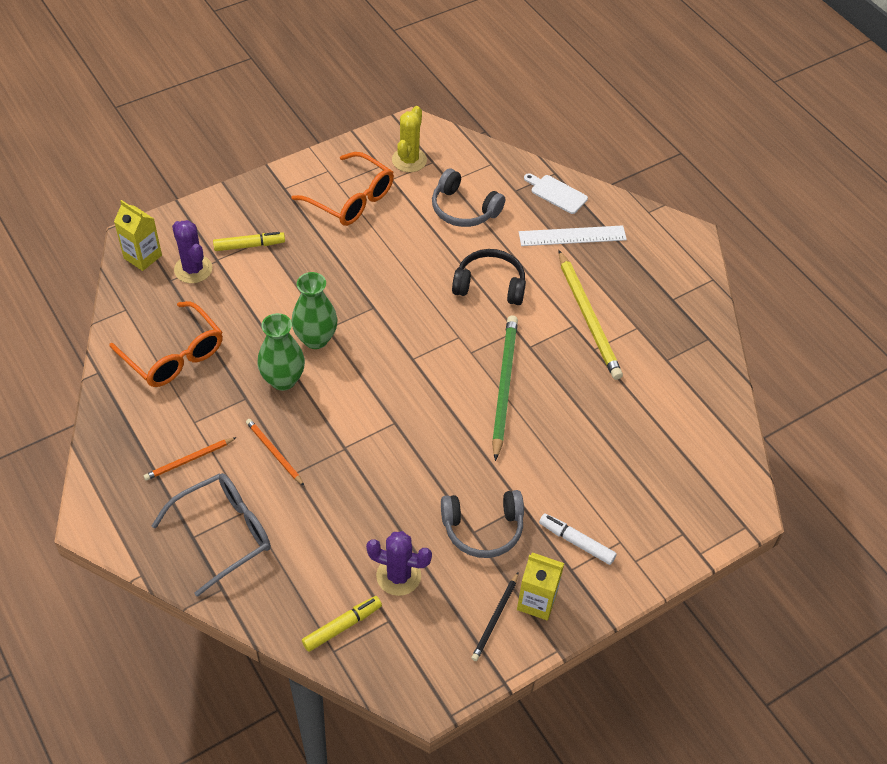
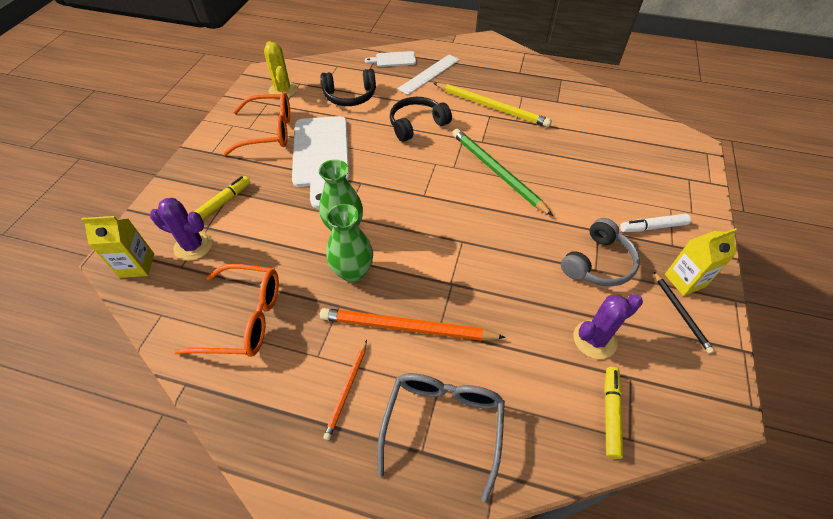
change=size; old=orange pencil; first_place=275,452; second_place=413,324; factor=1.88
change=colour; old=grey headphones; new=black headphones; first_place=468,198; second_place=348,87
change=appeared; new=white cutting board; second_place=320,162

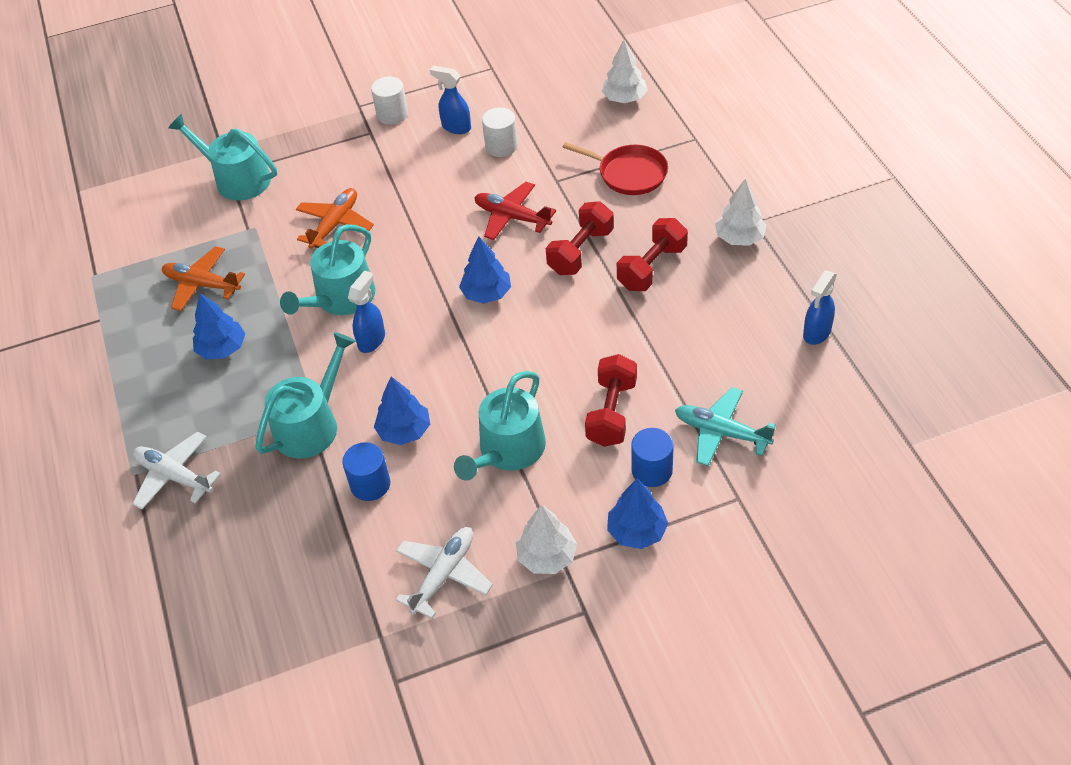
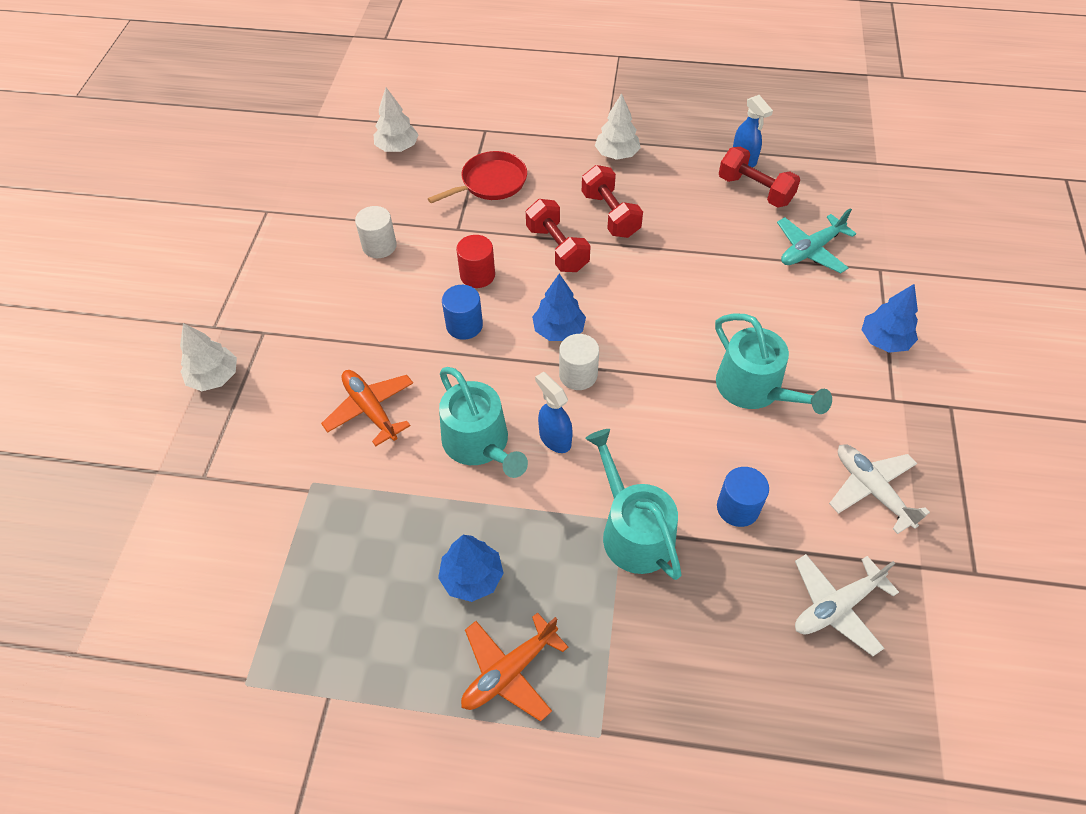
change=relocated; old=white plane; first_place=176,470; second_place=847,605
change=relocated; old=orange plane; first_place=203,278; second_place=514,667
change=missing; old=turquoise watering can; first_place=222,157
change=relocated; old=white cylinder; first_place=389,100; second_place=579,362
change=missing; old=blue tree; first_place=402,410
change=missing; old=blue spray bottle; first_place=450,100
change=exchanged; old=red plane; new=red cylinder; first_place=515,211; second_place=475,261
change=relocated; old=white tree; first_place=546,539; second_place=208,357
change=relocated; old=red dumbbell; first_place=611,400; second_place=759,177
change=relocated; old=blue cylinder; first_place=652,457; second_place=462,312

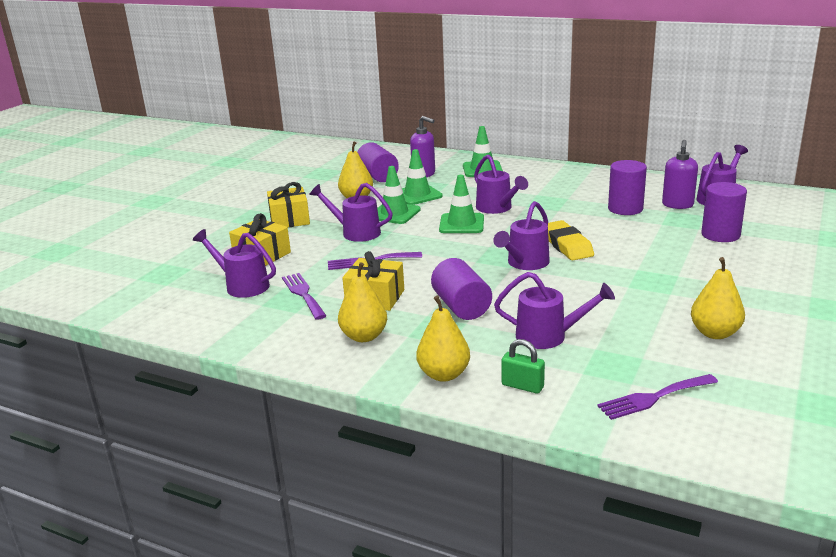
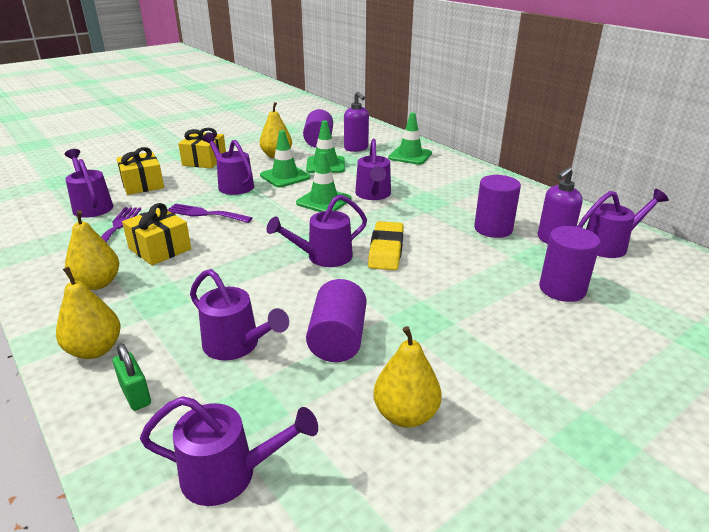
change=relocated; old=purple cylinder; first_place=461,289; second_place=336,320
change=exchanged; old=purple fork; new=purple watering can; first_place=658,397; second_place=229,451

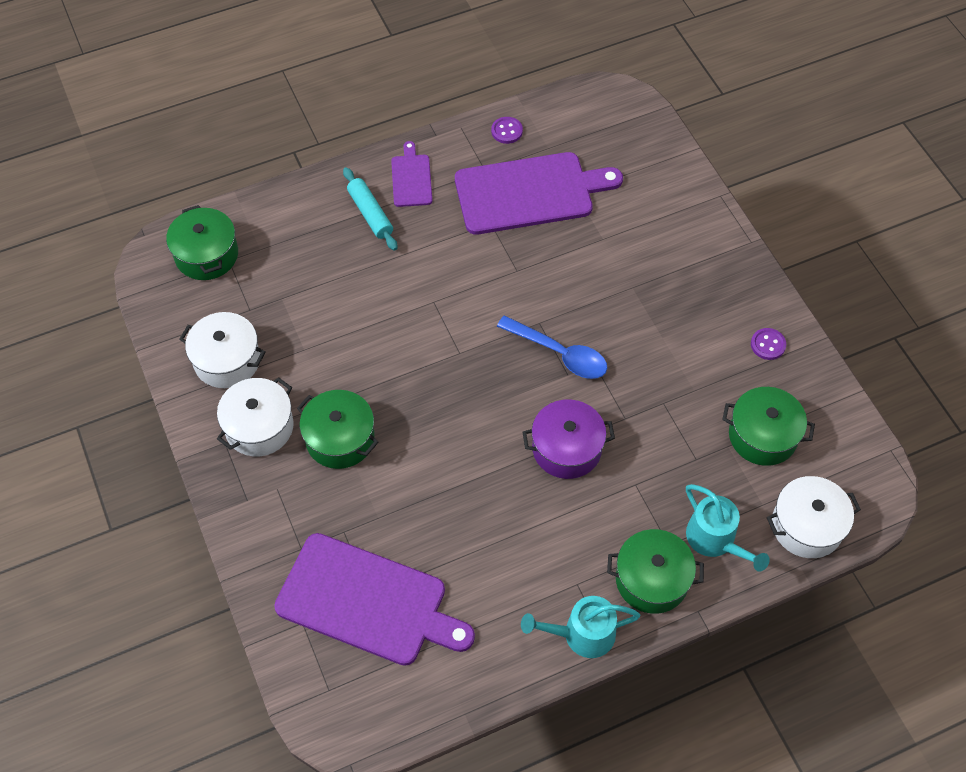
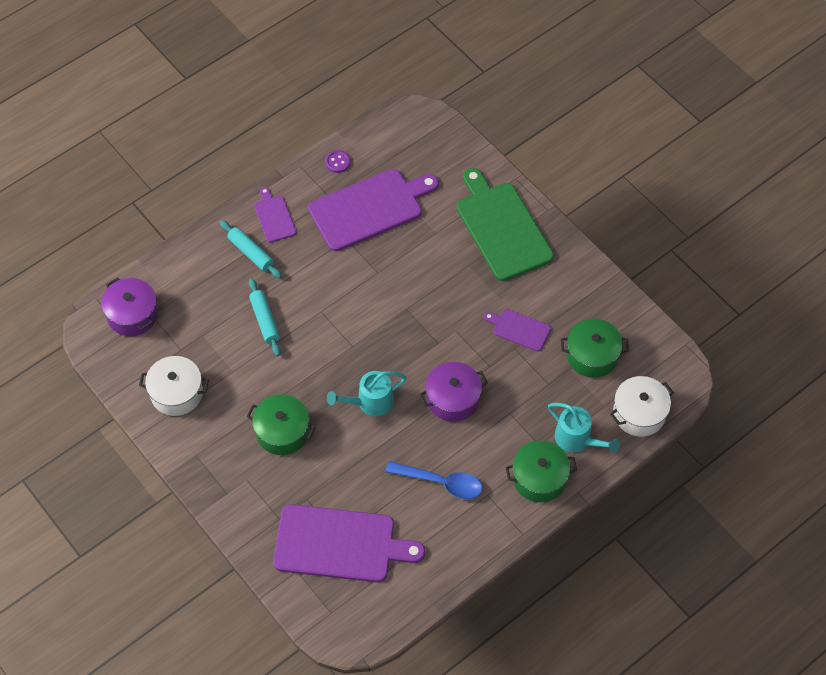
change=colour; old=green pot; new=purple pot; first_place=202,242; second_place=129,306
change=missing; old=white pot; first_place=255,417
change=relocated; old=blue spoon; first_place=552,347; second_place=434,480
change=relocated; old=turquoise watering can; first_place=580,627; second_place=367,393
change=missing; old=purple button; first_place=768,344
change=appeared; new=turquoise rolling pin; second_place=265,317
change=appeared; new=green cutting board; second_place=505,224
change=appeared; new=purple cutting board; second_place=517,330

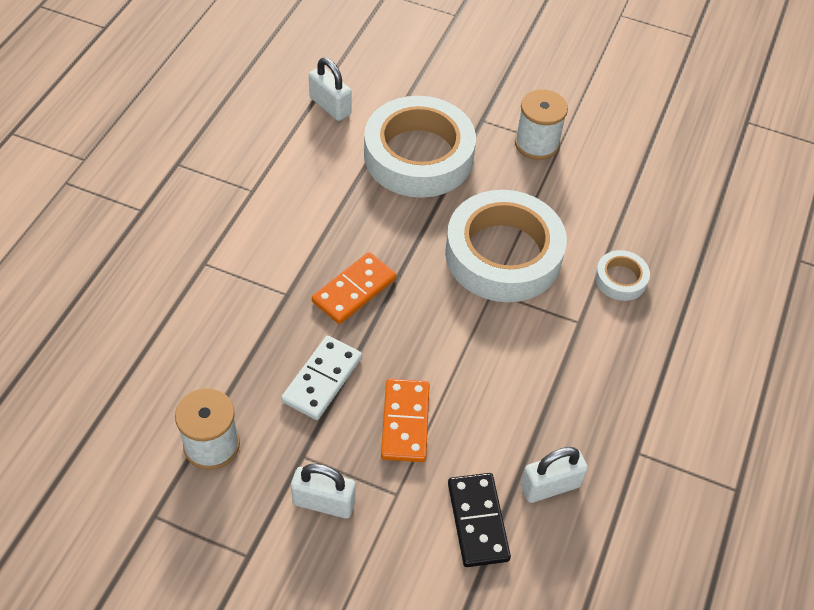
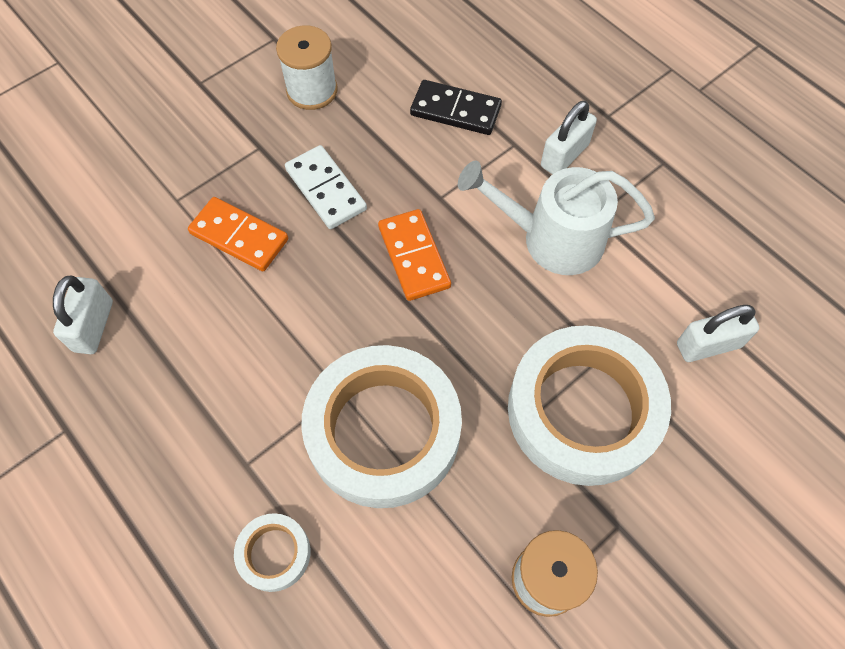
change=relocated; old=white padlock; first_place=323,491; second_place=569,138
change=relocated; old=black domino; first_place=479,520; second_place=456,107
change=appeared; new=white watering can; second_place=556,217

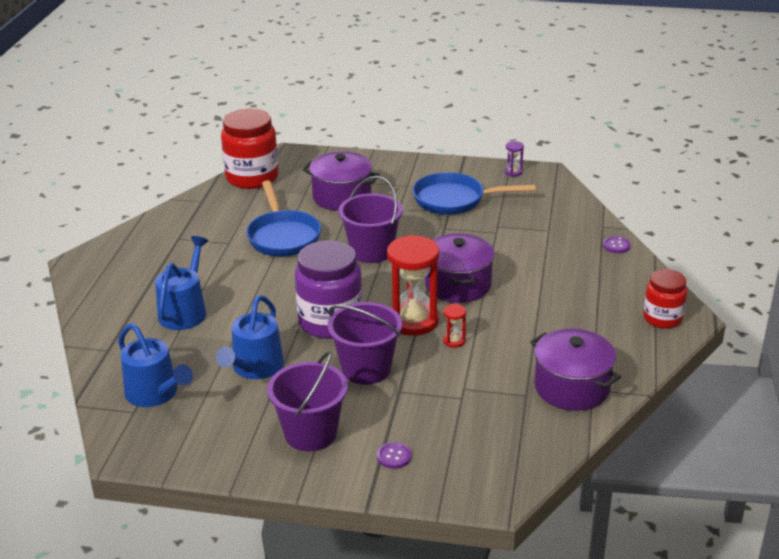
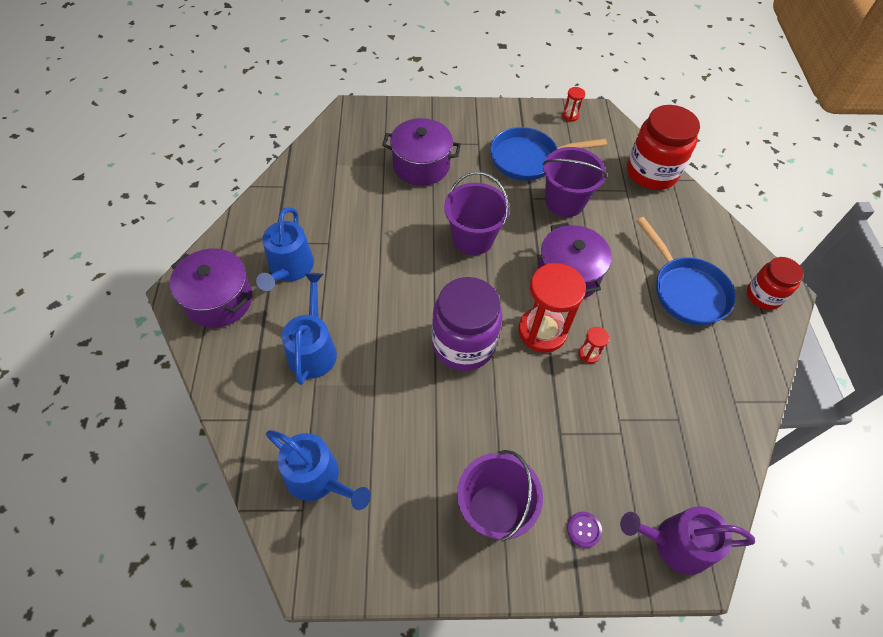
change=relocated; old=blue watering can; first_place=250,337; second_place=285,249
change=relocated; old=red jar; first_place=250,149; second_place=663,147
change=relocated; old=blue pan; first_place=283,218; second_place=686,271
change=relocated; old=purple bucket; first_place=365,343; second_place=574,182
change=colour; old=purple hourglass; new=red hourglass; first_place=514,158; second_place=573,104
change=relocated; old=purple pot; first_place=575,369; second_place=211,288
change=missing; old=purple button; first_place=617,244
change=appeared; new=purple watering can; second_place=687,540

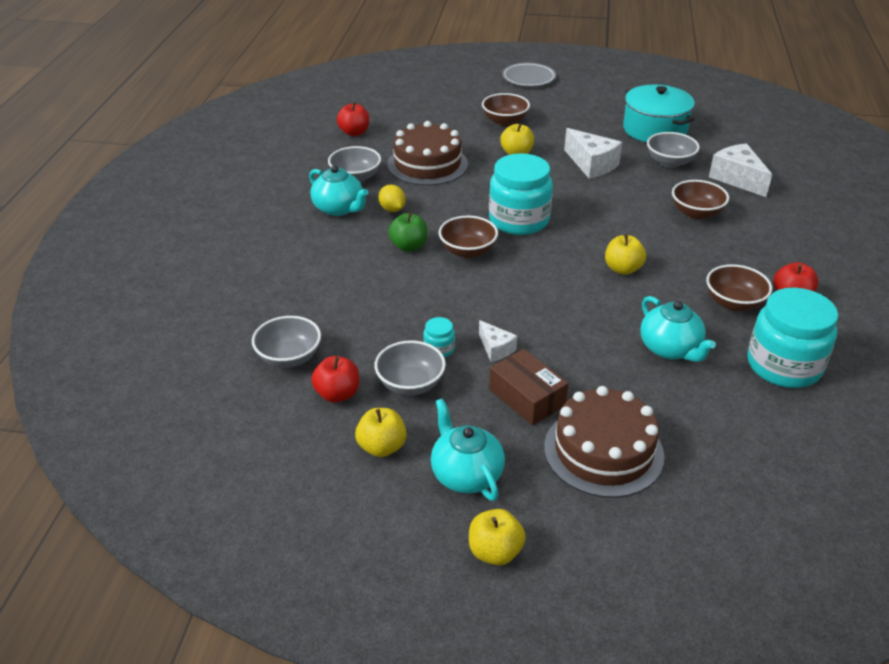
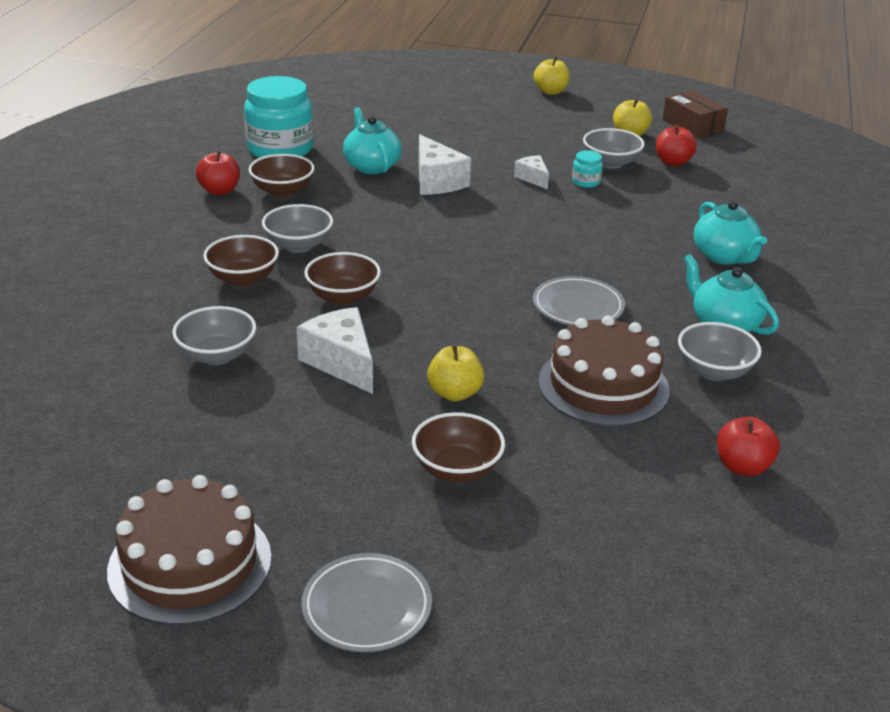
change=relocated; old=grey bowl; first_place=286,342; second_place=297,228
change=missing; old=yellow lemon; first_place=392,198
change=missing; old=green apple; first_place=407,232
change=relocated; old=turquoise teapot; first_place=468,449; second_place=730,233
change=relocated; old=brown bowl; first_place=468,237; second_place=342,278
change=missing; old=turquoise jar; first_place=521,194
change=relocated; old=brown box; first_place=528,387; second_place=695,114
change=relocated; old=brown cake; first_place=604,442; second_place=189,550
change=missing; old=yellow apple; first_place=625,254
change=missing; old=turquoise pot; first_place=659,113
change=relocated; old=white cheese; first_place=740,170; second_place=445,164
change=appeared; new=grey plate; second_place=579,300

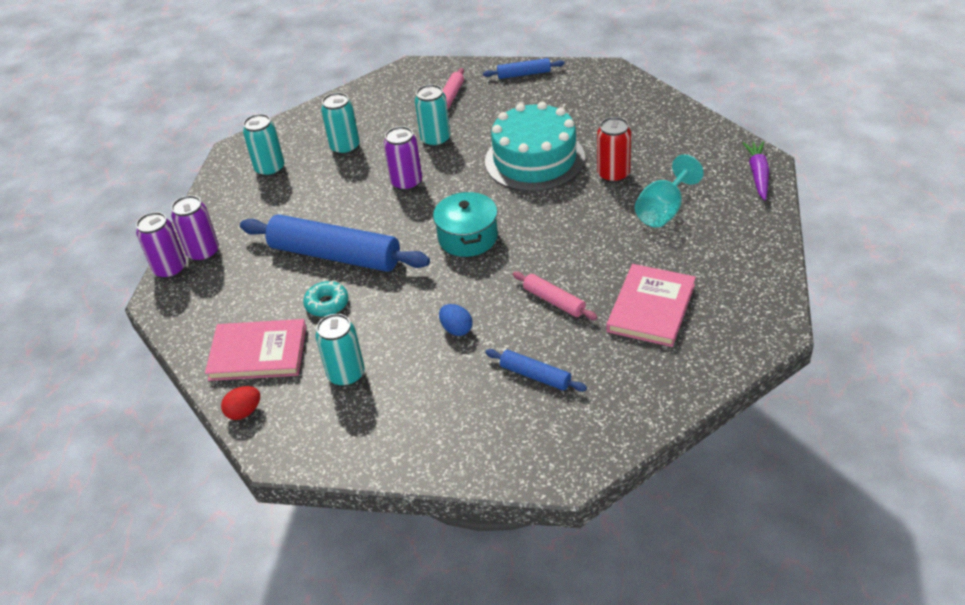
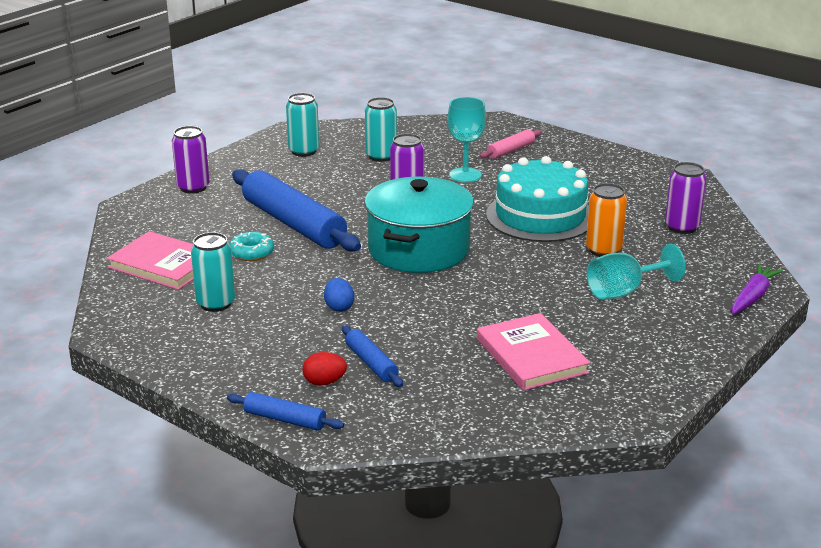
change=relocated; old=purple can; first_place=161,245; second_place=685,198
change=relocated; old=red egg; first_place=240,403; second_place=325,369
change=exchanged; old=turquoise can; new=turquoise goblet; first_place=433,115; second_place=466,139
change=size; old=turquoise pot; first_place=465,224; second_place=419,225; factor=1.6
change=relocated; old=blue rolling pin; first_place=524,68; second_place=285,411
change=missing; old=pink rolling pin; first_place=555,296
change=colour; old=red can; new=orange can; first_place=614,150; second_place=606,220
change=spun; old=pink book; first_place=651,305; second_place=533,352; degrees=-75

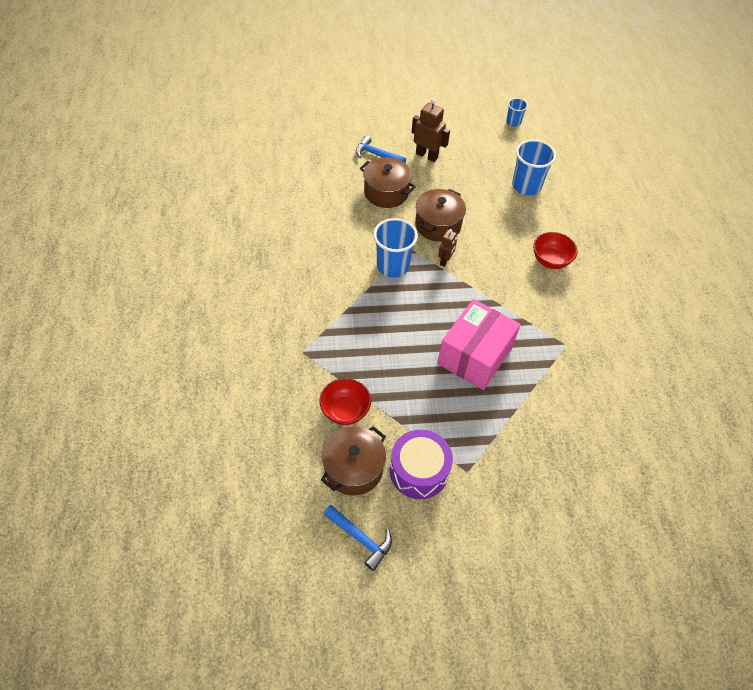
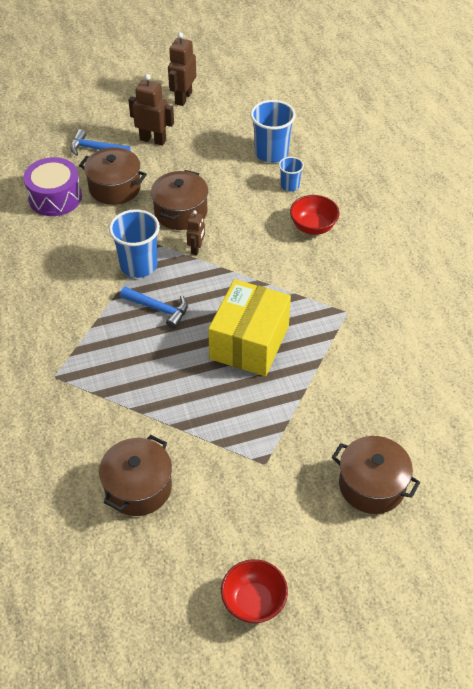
change=relocated; old=red bowl; first_place=345,401; second_place=254,591
change=relocated; old=blue hammer; first_place=358,538; second_place=154,308
change=relocated; old=purple drum; first_place=421,464; second_place=52,186
change=colour; old=pink box; new=yellow box; first_place=479,344; second_place=249,327
change=relocated; old=blue cup; first_place=517,112; second_place=291,174
change=appeared; new=brown robot; second_place=182,69
change=appeared; new=brown pot; second_place=376,475

